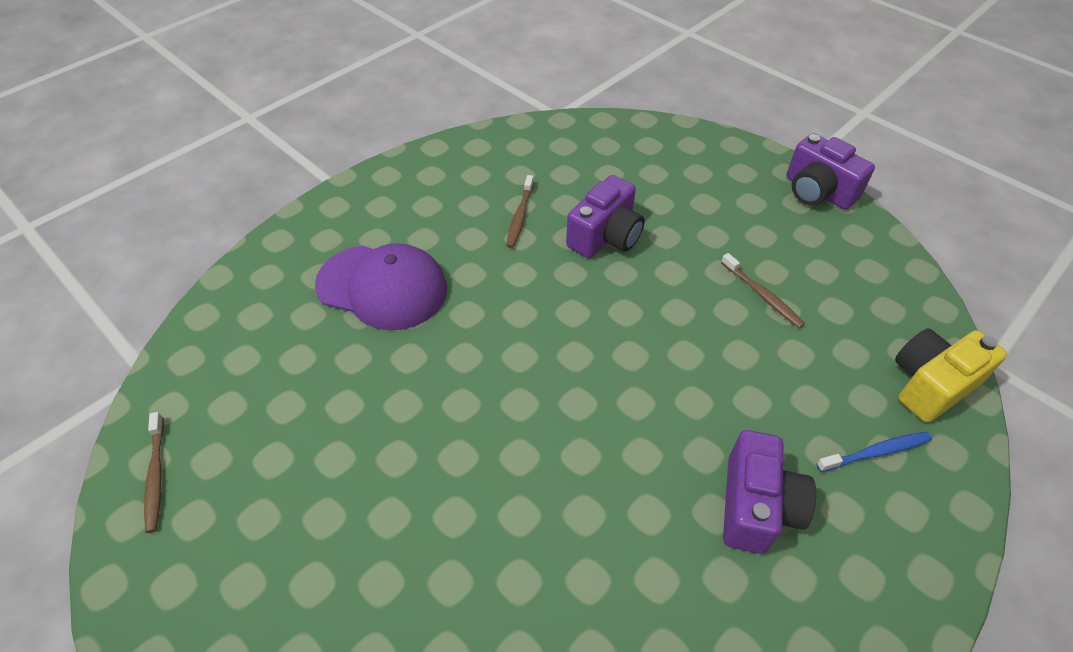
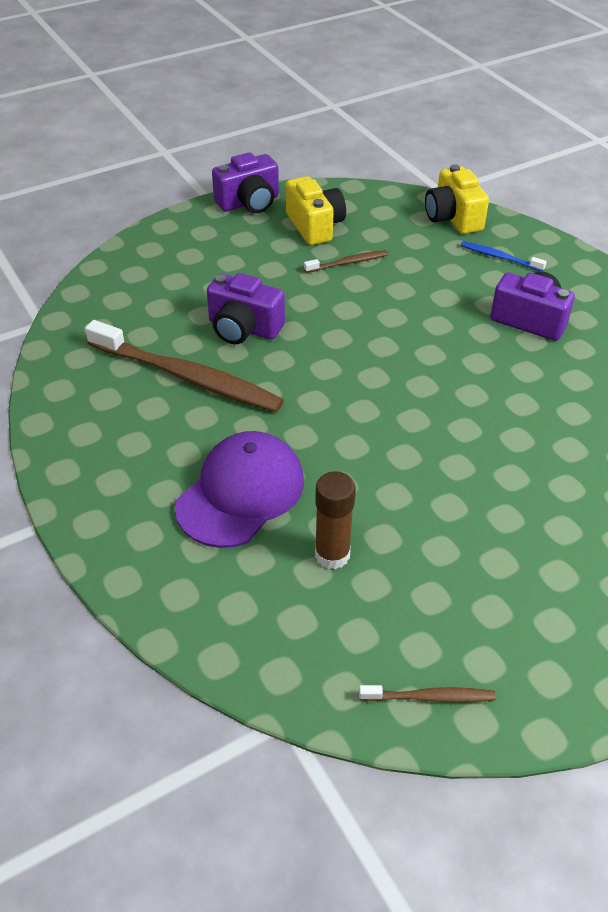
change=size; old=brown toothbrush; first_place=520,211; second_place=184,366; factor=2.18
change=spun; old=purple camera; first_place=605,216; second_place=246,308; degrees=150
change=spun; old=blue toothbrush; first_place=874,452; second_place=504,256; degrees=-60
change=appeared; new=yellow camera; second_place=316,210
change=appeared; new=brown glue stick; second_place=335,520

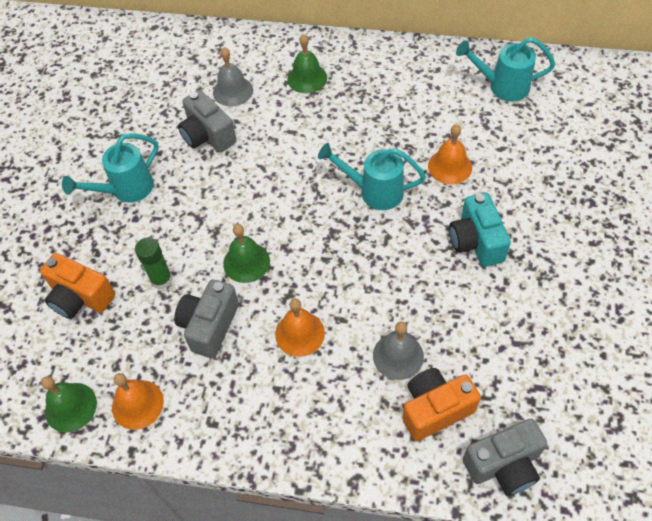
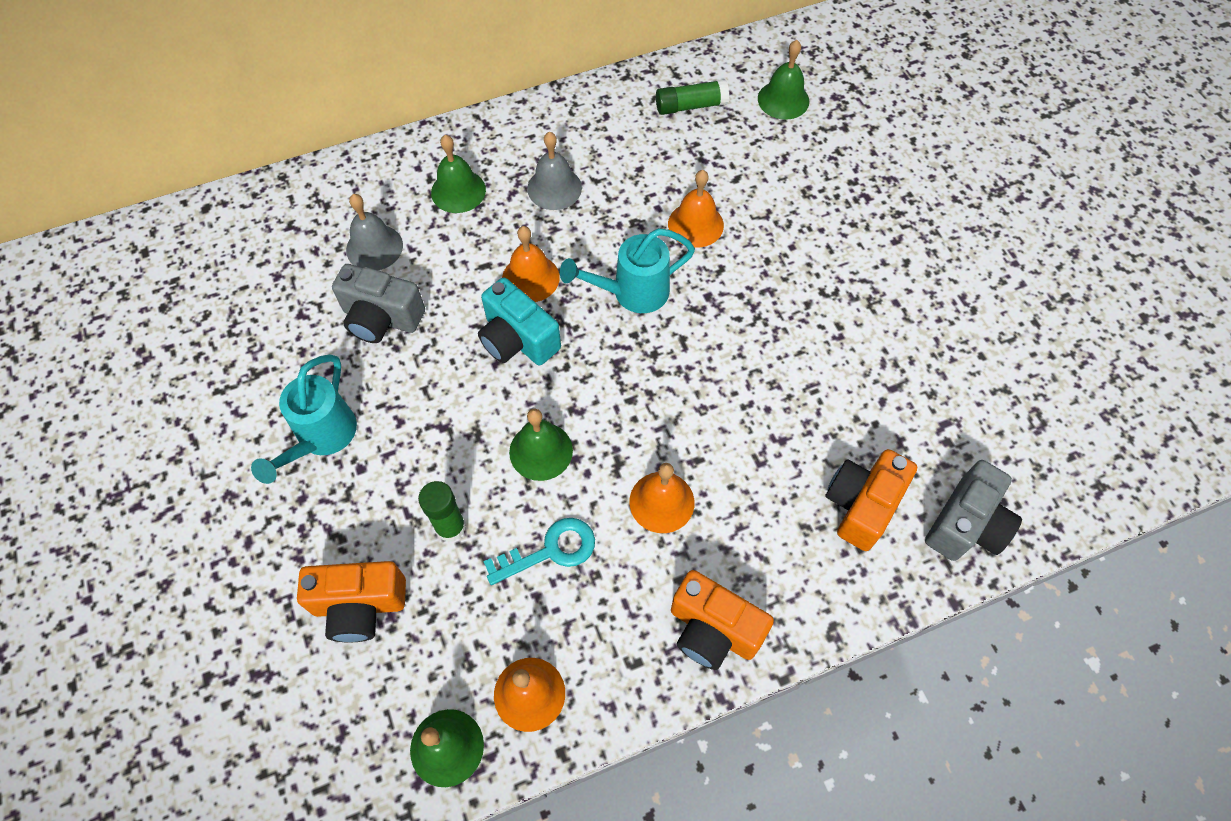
change=exchanged; old=grey camera; new=turquoise key; first_place=206,319; second_place=539,551
change=relocated; old=grey bell; first_place=398,351; second_place=554,171
change=relocated; old=turquoise camera; first_place=480,230; second_place=519,321
change=exchanged; old=turquoise watering can; new=green glue stick; first_place=505,69; second_place=692,97
change=appeared; new=orange bell; second_place=531,264
change=appeared; new=orange camera; second_place=722,620
change=appeared; new=green bell; second_place=783,80

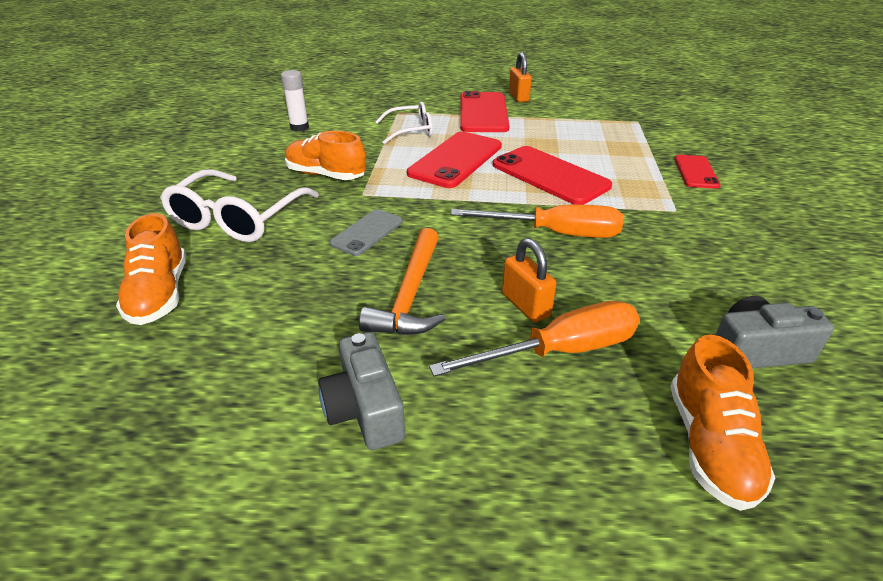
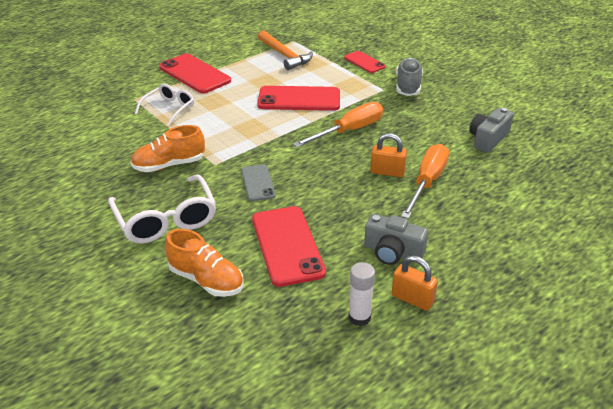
change=relocated; old=white glue stick; first_place=295,101; second_place=361,294
change=relocated; old=orange hammer; first_place=402,281; second_place=285,50
change=relocated; old=red phone; first_place=454,160; second_place=289,246
change=relocated; old=orange padlock; first_place=520,77; second_place=415,283
change=missing; old=orange shoe; first_place=722,423
change=appeared; new=grey shoe; second_place=409,77

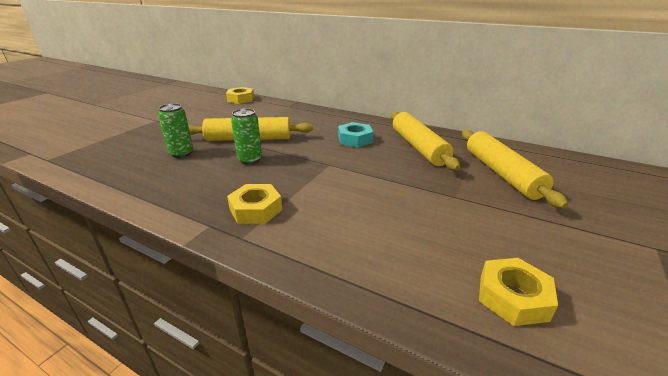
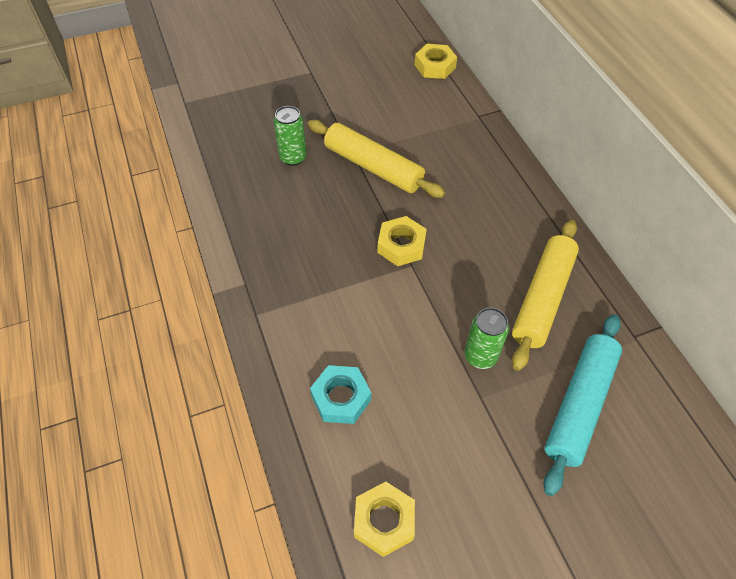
change=relocated; old=yellow nut; first_place=254,204; second_place=402,241
change=relocated; old=green can; first_place=246,136; second_place=486,338
change=relocated; old=turquoise nut; first_place=355,134; second_place=340,394
change=colour; old=yellow rolling pin; new=turquoise rolling pin; first_place=515,169; second_place=582,405

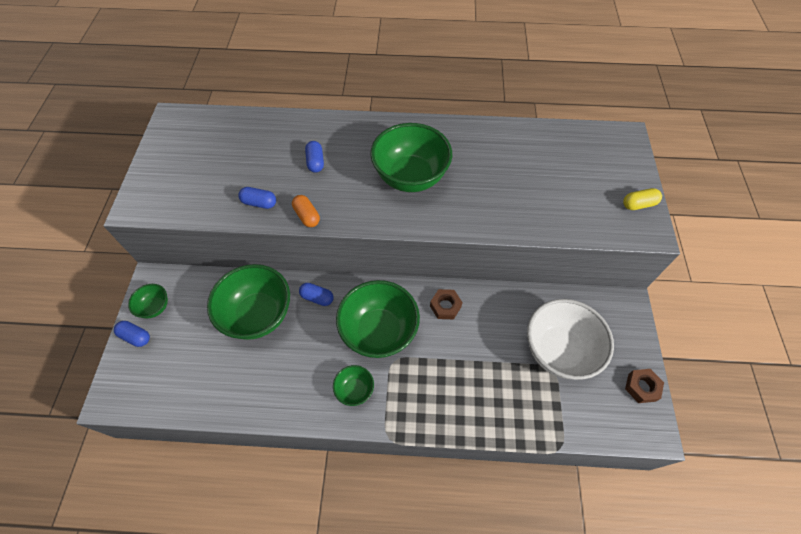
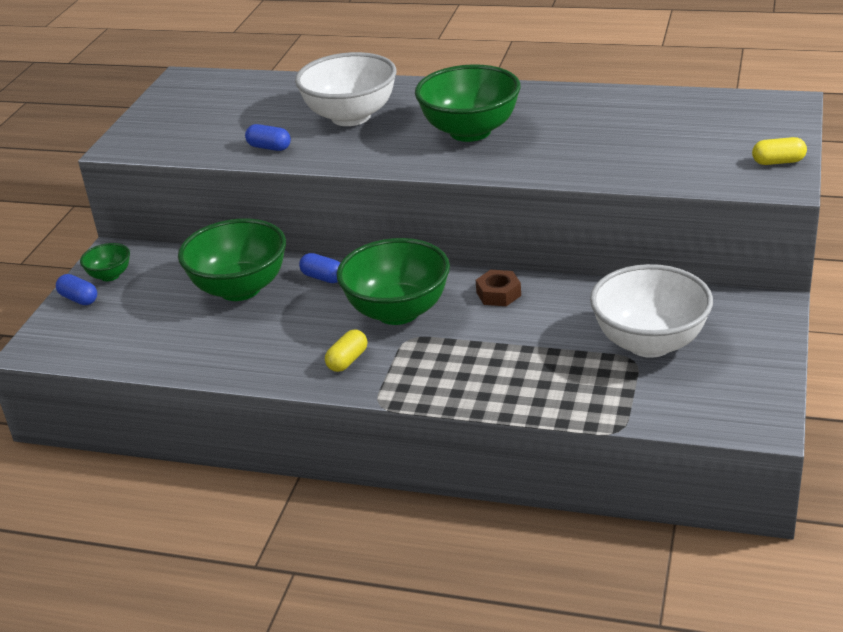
change=missing; old=orange capsule; first_place=306,211
change=exchanged; old=blue capsule; new=white bowl; first_place=314,157; second_place=345,89
change=exchanged; old=green bowl; new=yellow capsule; first_place=353,385; second_place=346,351
change=missing; old=brown nut; first_place=644,386

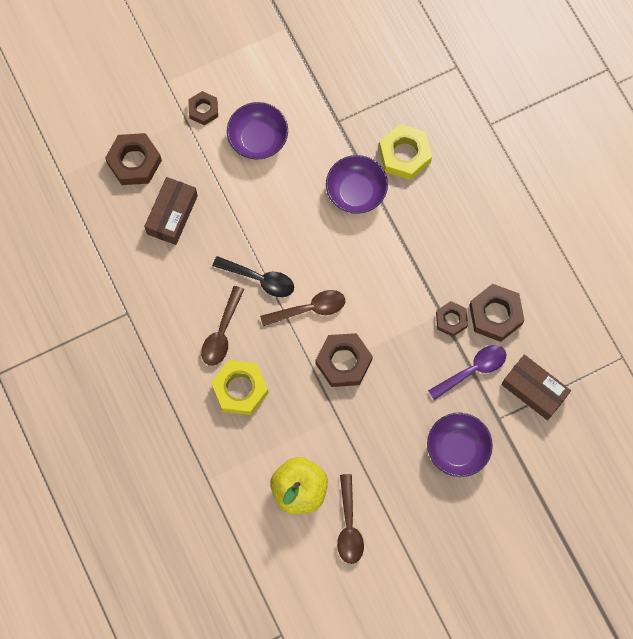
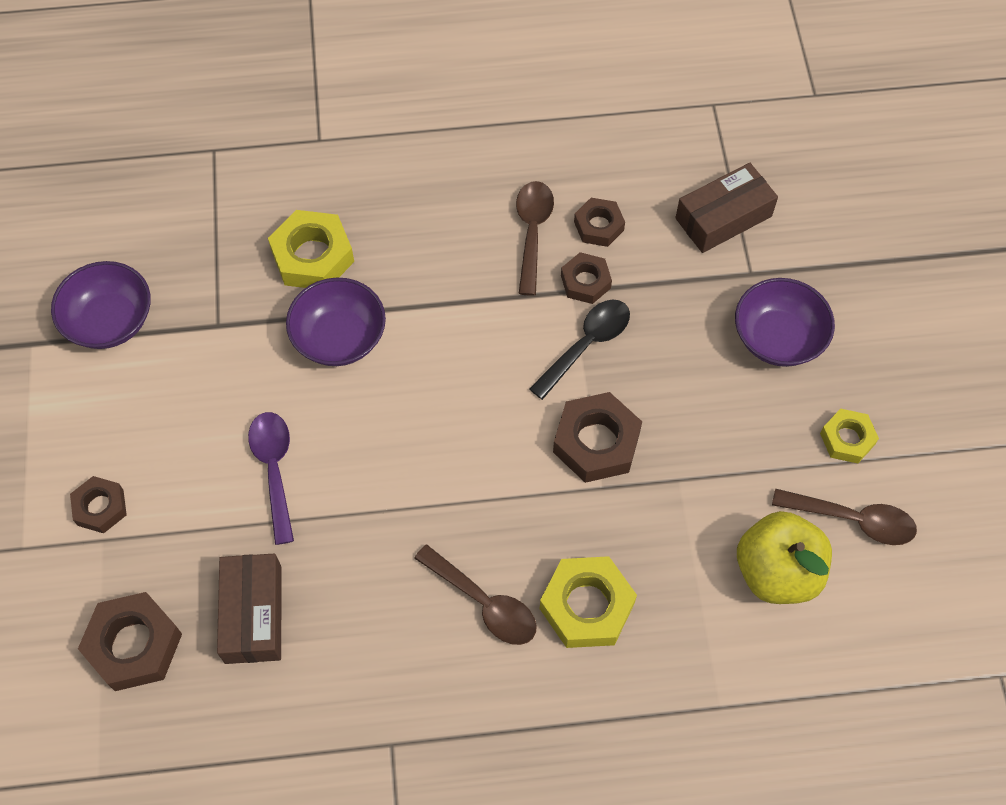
change=spun; old=brown box; first_place=171,211; second_place=249,609; degrees=45
change=relocated; old=black spoon; first_place=253,276; second_place=579,350
change=relocated; old=purple bowl; first_place=257,130; second_place=101,305
change=relocated; old=brown spoon; first_place=302,308; second_place=535,238
change=relocated; old=purple spoon; first_place=467,372; second_place=271,478
change=size; old=brown nut; first_place=497,313; second_place=599,222; factor=0.61
change=appeared; new=yellow nut; second_place=849,436

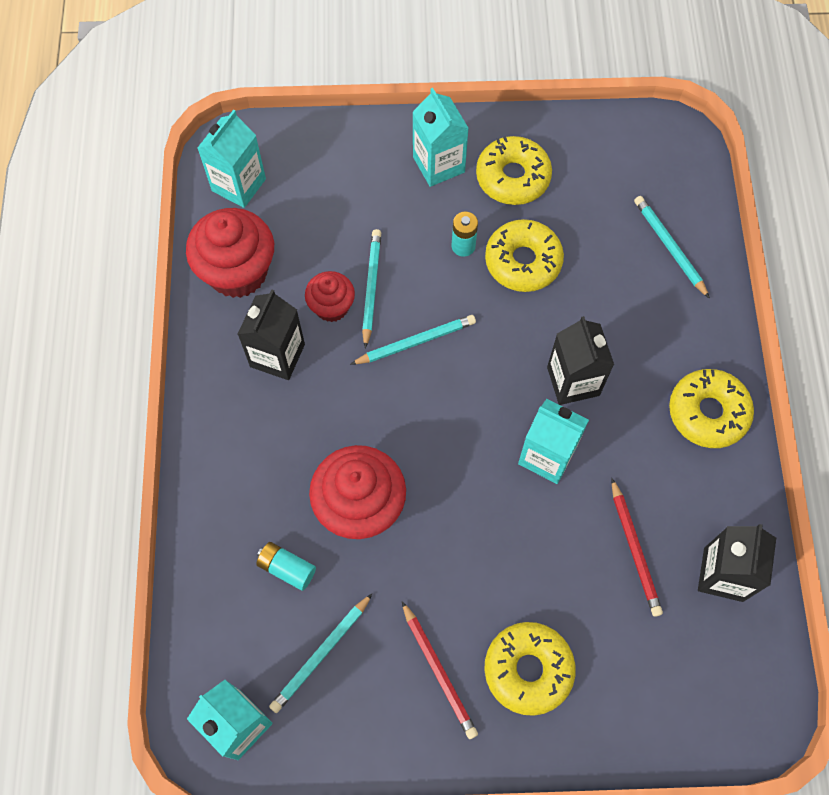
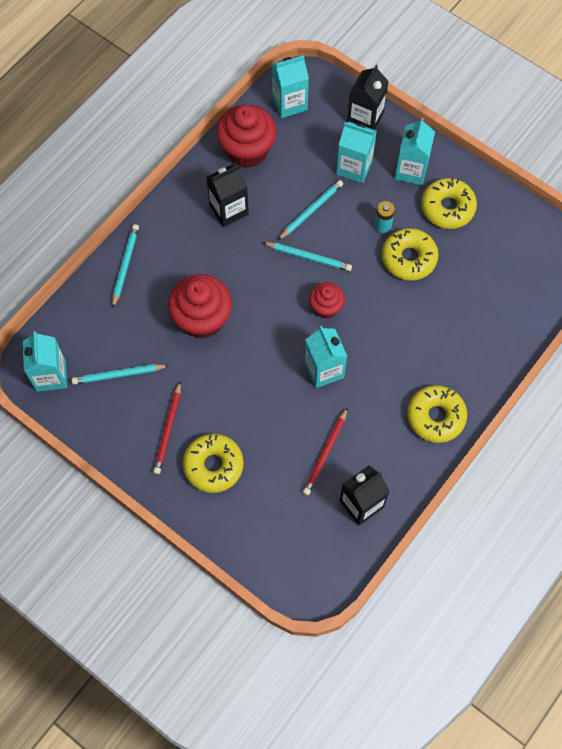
change=missing; old=turquoise battery; first_place=286,566
change=relocated; old=red cupcake; first_place=330,296; second_place=327,300
change=relocated; old=black carton; first_place=580,360; second_place=368,97
change=relocated; old=turquoise pencil; first_place=672,247; second_place=125,266
change=appeared; new=turquoise carton; second_place=356,152

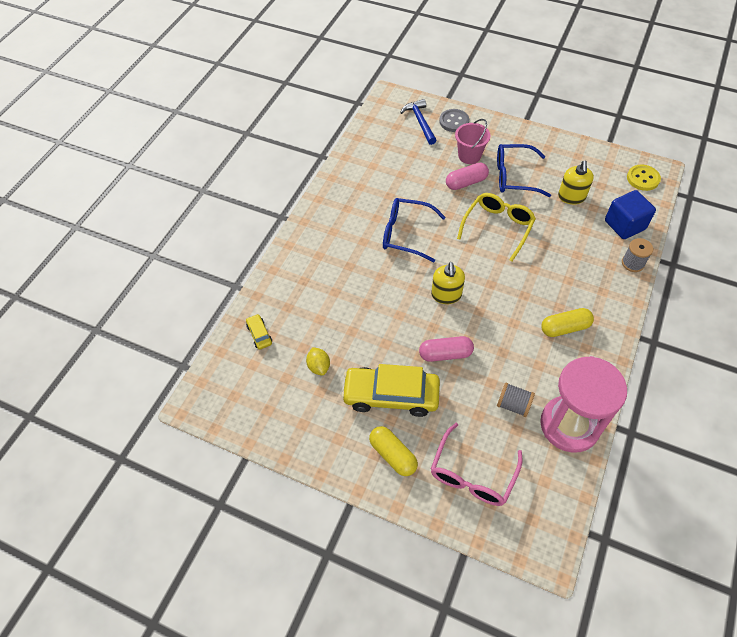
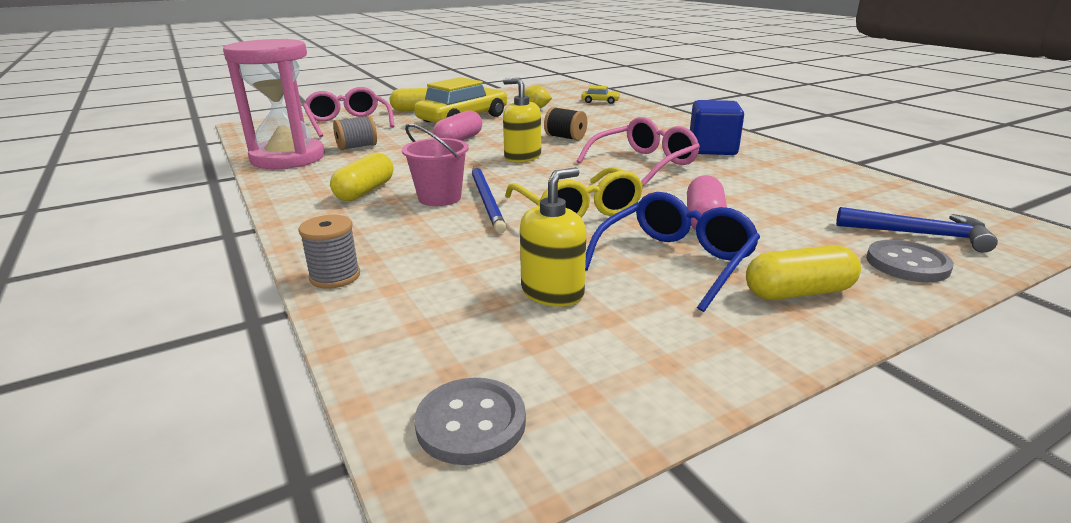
change=colour; old=blue glasses; new=pink glasses; first_place=414,230; second_place=638,151
change=relocated; old=pink bucket; first_place=472,141; second_place=435,165
change=spun; old=yellow soap dispenser; first_place=576,182; second_place=553,237; degrees=90
change=relocated; old=blue cube; first_place=630,214; second_place=717,127
change=colour; old=yellow button; new=grey button; first_place=644,177; second_place=470,421
change=appeared; new=blue pencil; second_place=489,199
change=appeared; new=black spool; second_place=565,124
change=appeared; new=yellow capsule; second_place=803,272

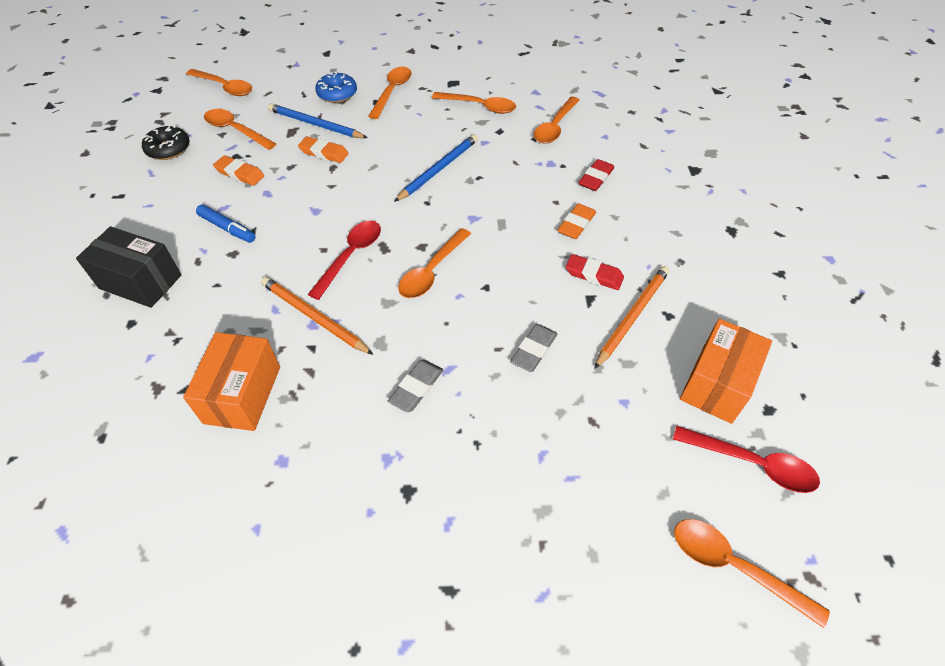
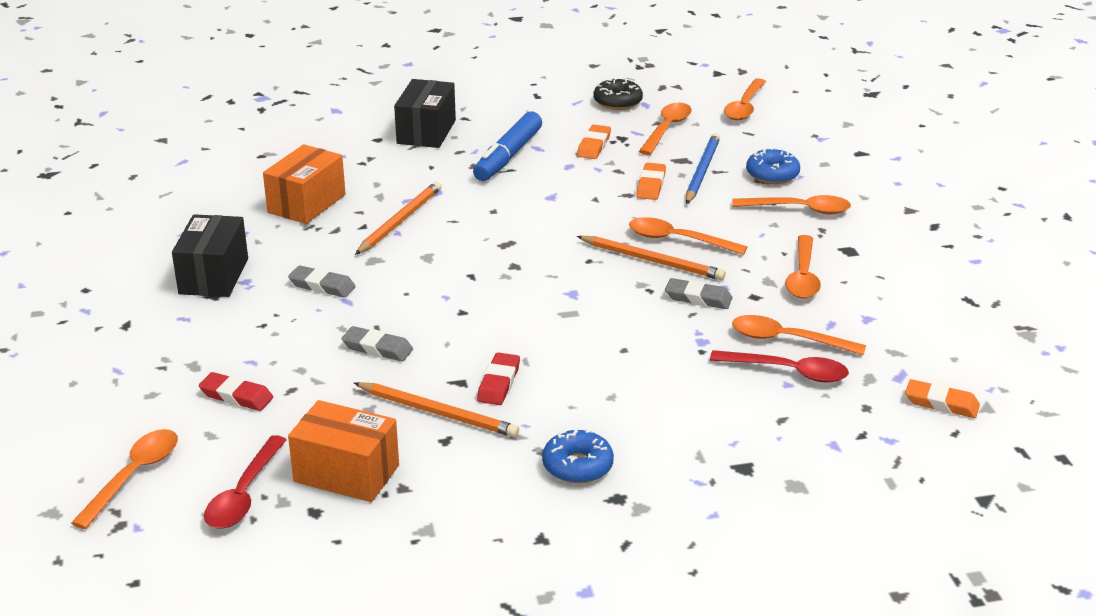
change=spun; old=orange box; first_place=231,381; second_place=304,184; degrees=-60
change=size; old=blue marker; first_place=226,223; second_place=507,146; factor=1.63
change=relocated; old=red spoon; first_place=344,260; second_place=779,366
change=colour; old=blue pencil; new=orange pencil; first_place=436,168; second_place=651,258
change=relocated; old=orange spoon; first_place=434,263; second_place=688,236
change=relocated; old=orange eraser; first_place=576,221; second_place=942,398
change=relocated; old=red eraser; first_place=596,175; second_place=236,391
change=appeared; new=black box; second_place=210,255
change=appeared; new=blue donut; second_place=578,456
change=appeared; new=grey eraser; second_place=698,293

